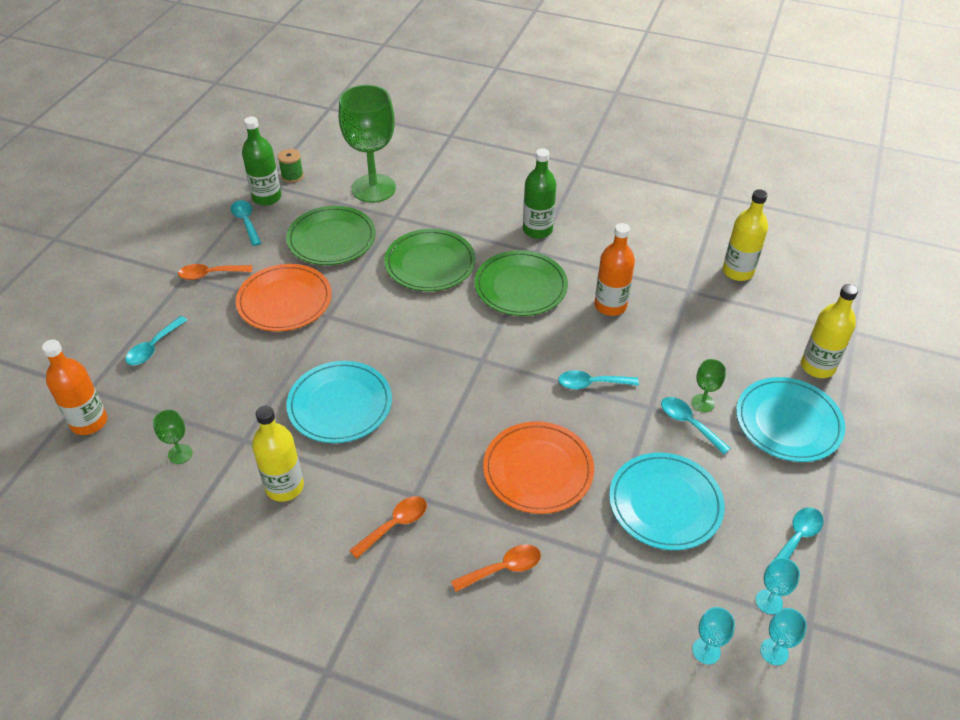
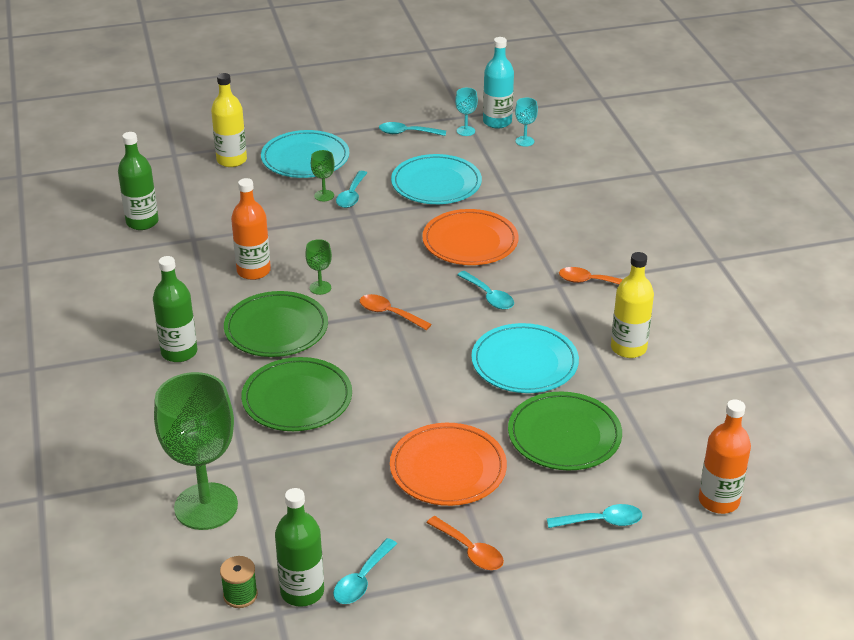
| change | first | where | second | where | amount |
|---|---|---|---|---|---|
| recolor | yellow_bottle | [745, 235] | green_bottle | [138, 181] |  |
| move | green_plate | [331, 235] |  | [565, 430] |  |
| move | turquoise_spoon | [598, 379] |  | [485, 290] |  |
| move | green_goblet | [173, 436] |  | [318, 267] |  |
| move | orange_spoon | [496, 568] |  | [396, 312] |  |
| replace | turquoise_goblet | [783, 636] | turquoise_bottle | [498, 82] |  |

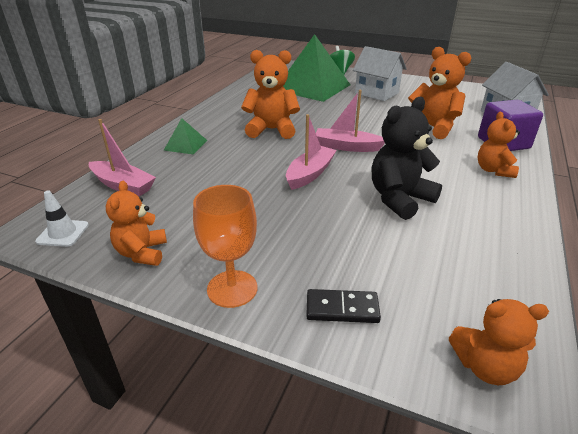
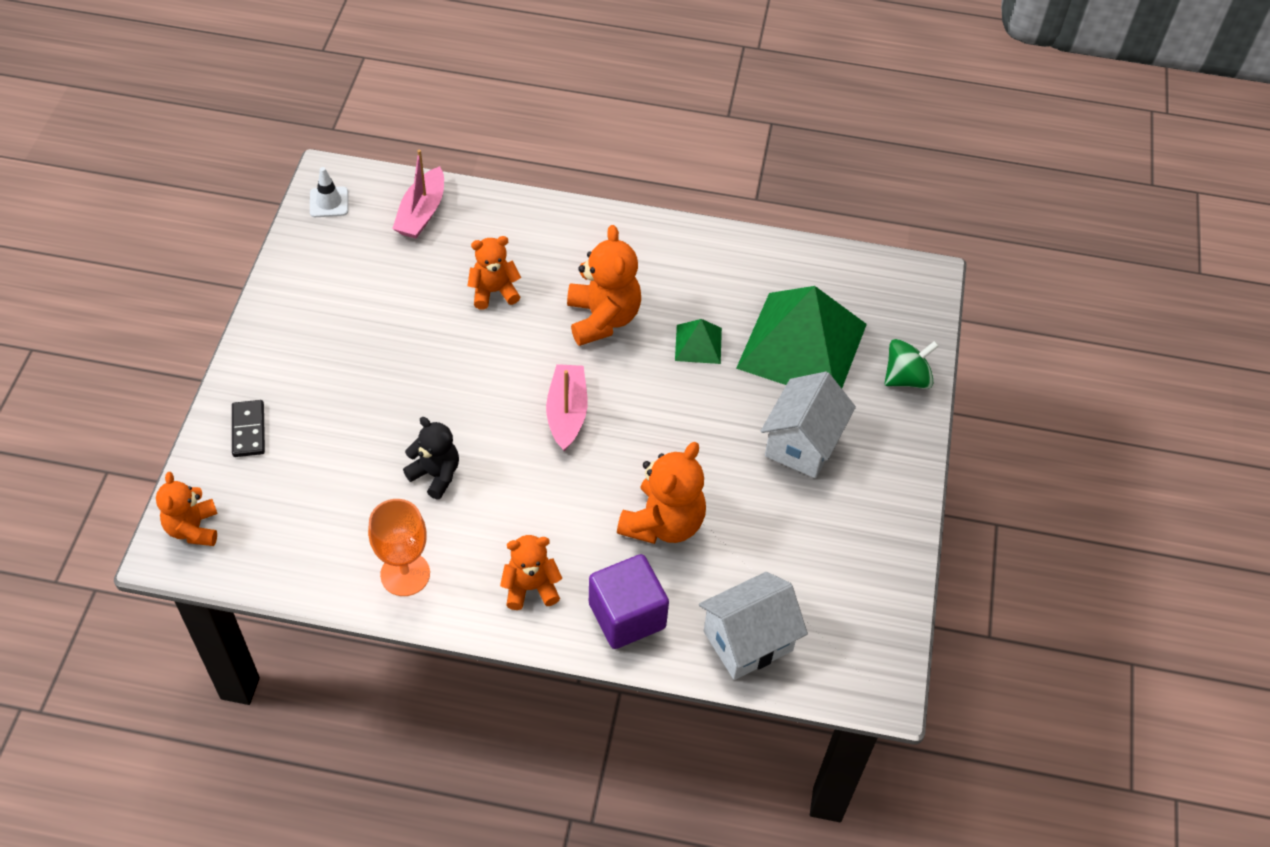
| change | first | where | second | where | amount |
|---|---|---|---|---|---|
| resize | black_teddy_bear | [407, 158] |  | [431, 458] | x0.65 |
| delete | pink_boat | [311, 152] |  |  |  |
| move | green_pyramid | [185, 136] |  | [698, 341] |  |
| move | orange_teddy_bear | [136, 223] |  | [494, 273] |  |
| move | orange_goblet | [225, 246] |  | [399, 547] |  |

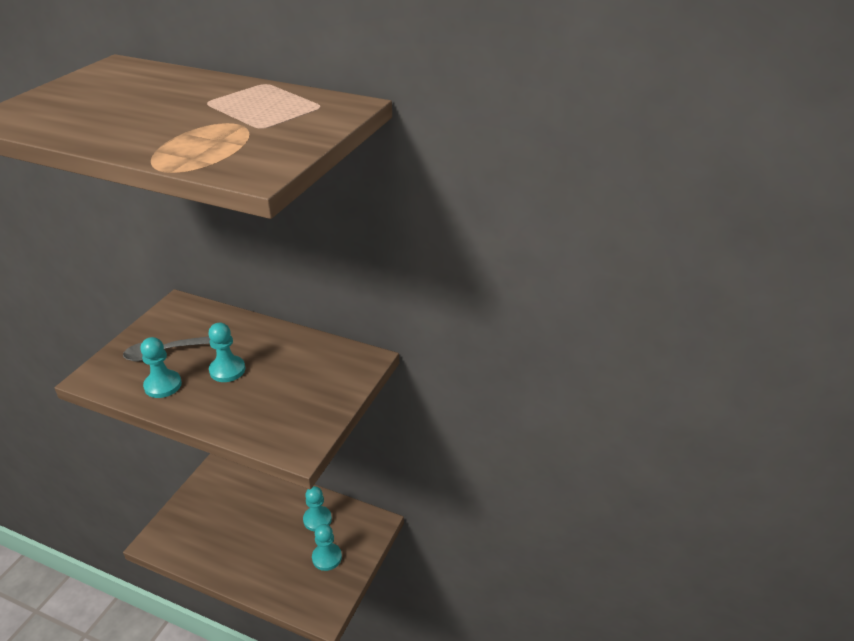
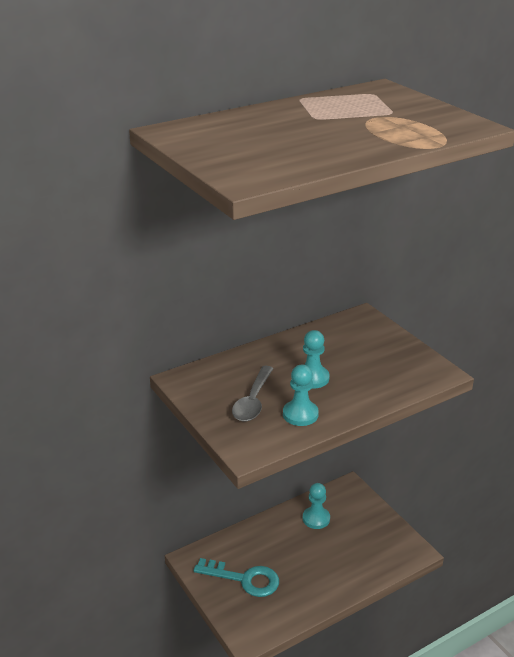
| change | first | where | second | where | amount |
|---|---|---|---|---|---|
| delete | turquoise_pawn | [327, 547] |  |  |  |
| insert |  |  | turquoise_key | [236, 577] |  |

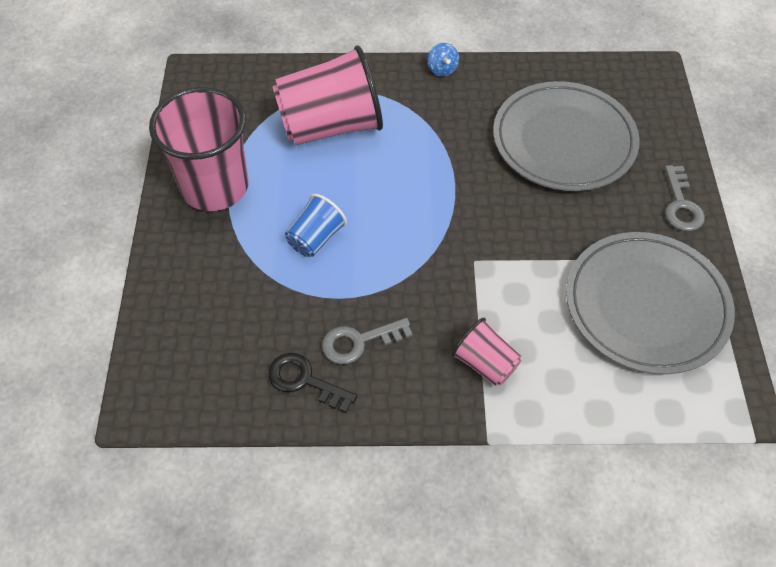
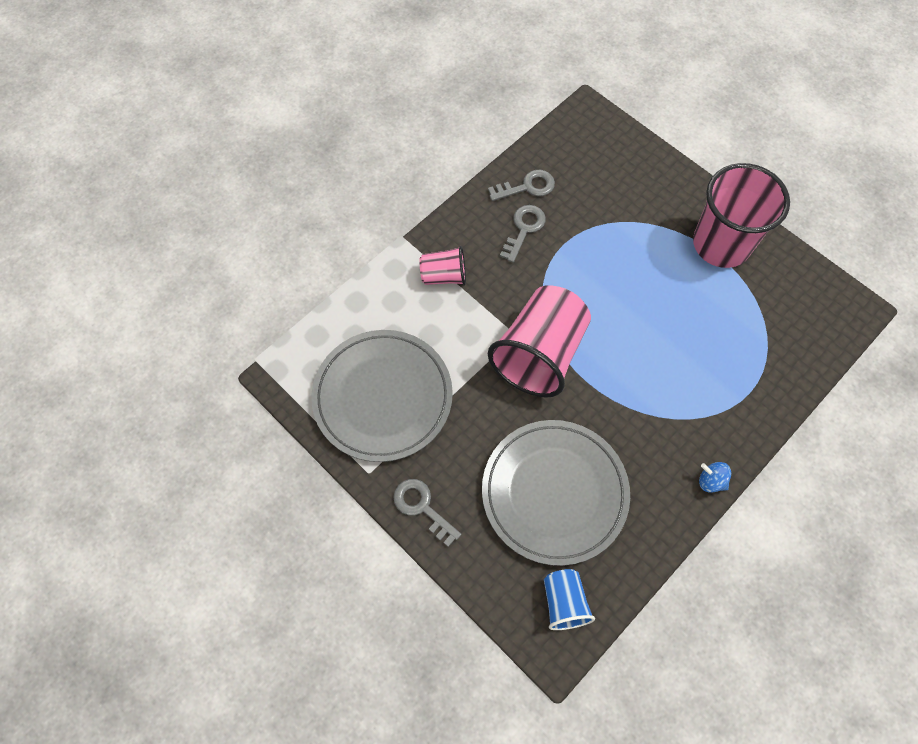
| change | first | where | second | where | amount |
|---|---|---|---|---|---|
| move | pink_cup | [327, 95] |  | [539, 341] |  |
| move | blue_cup | [316, 225] |  | [569, 599] |  |
| recolor | black_key | [312, 383] | grey_key | [521, 185] |  |

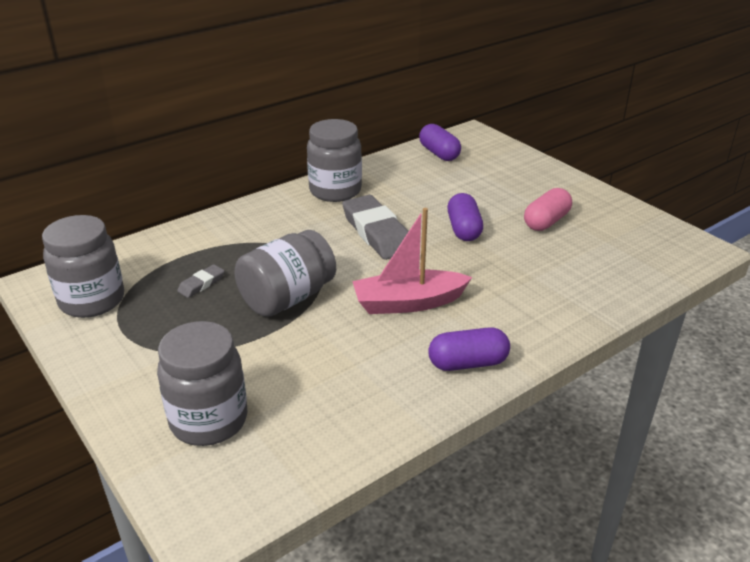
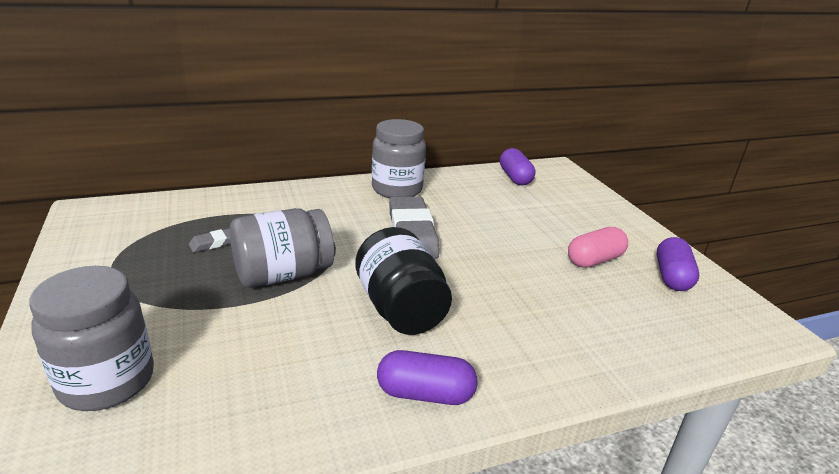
| change | first | where | second | where | amount |
|---|---|---|---|---|---|
| move | purple_capsule | [465, 217] |  | [677, 264] |  |
| replace | pink_boat | [412, 261] | black_jar | [403, 281] |  |
| delete | grey_jar | [83, 266] |  |  |  |

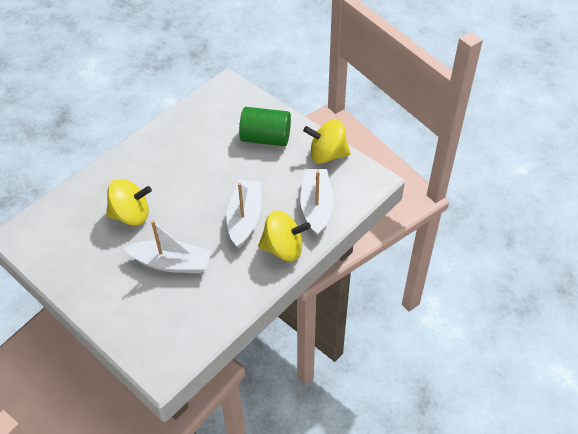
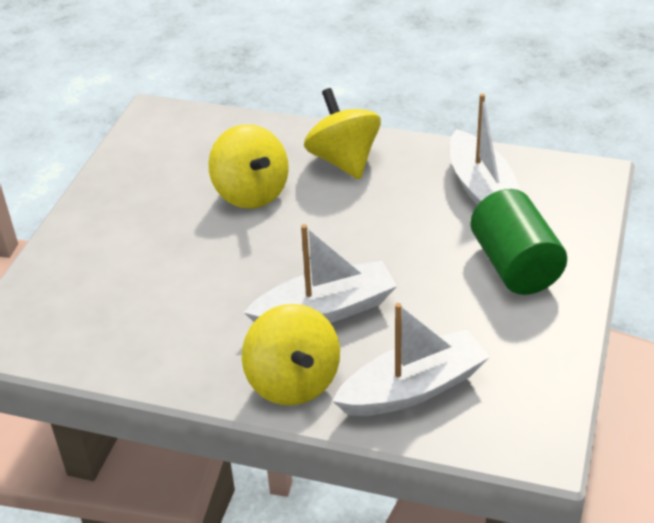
| change | first | where | second | where | amount |
|---|---|---|---|---|---|
| move | yellow_spinning_top | [327, 141] |  | [342, 133] |  |
| move | white_boat | [167, 247] |  | [485, 149] |  |

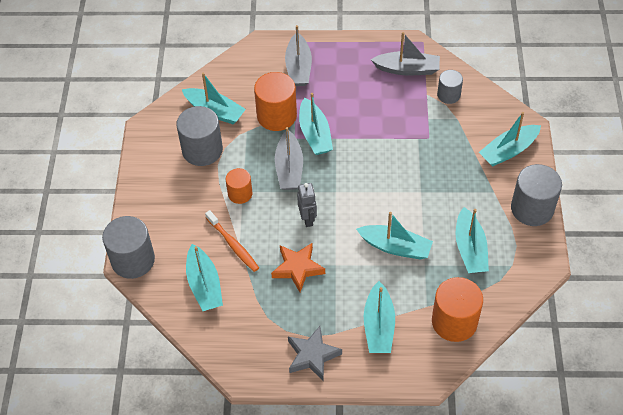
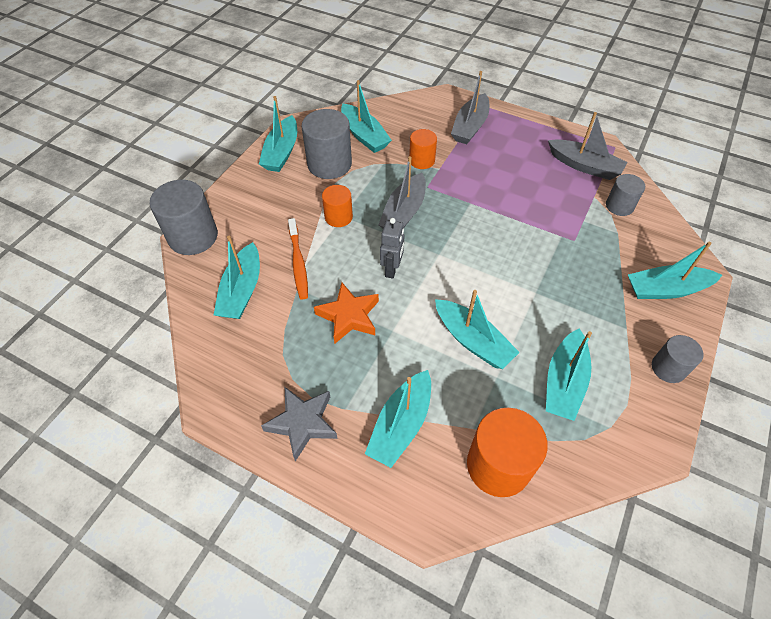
| change | first | where | second | where | amount |
|---|---|---|---|---|---|
| resize | orange_cylinder | [275, 101] |  | [423, 149] | x0.59 |
| move | turquoise_boat | [316, 124] |  | [278, 134] |  |
| resize | grey_cylinder | [536, 195] |  | [677, 359] | x0.59 |

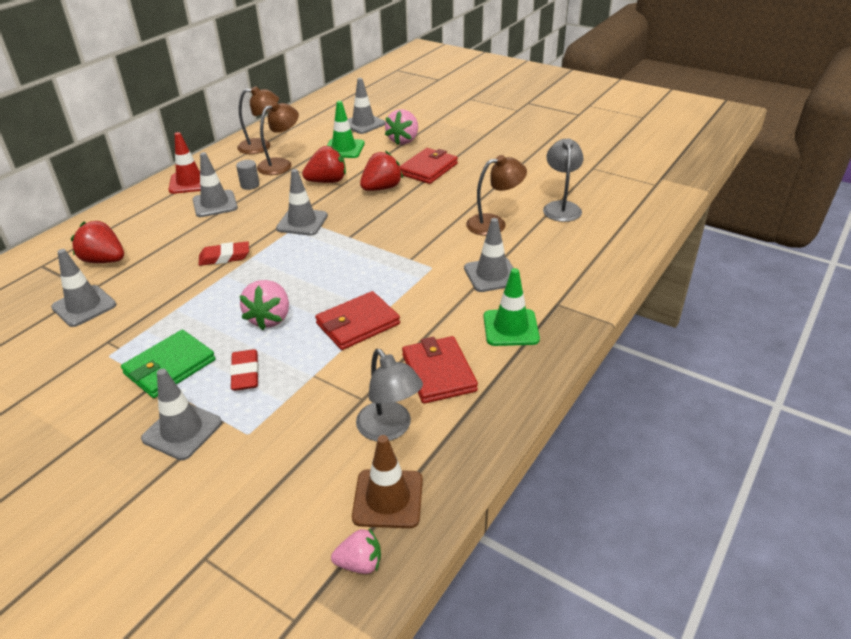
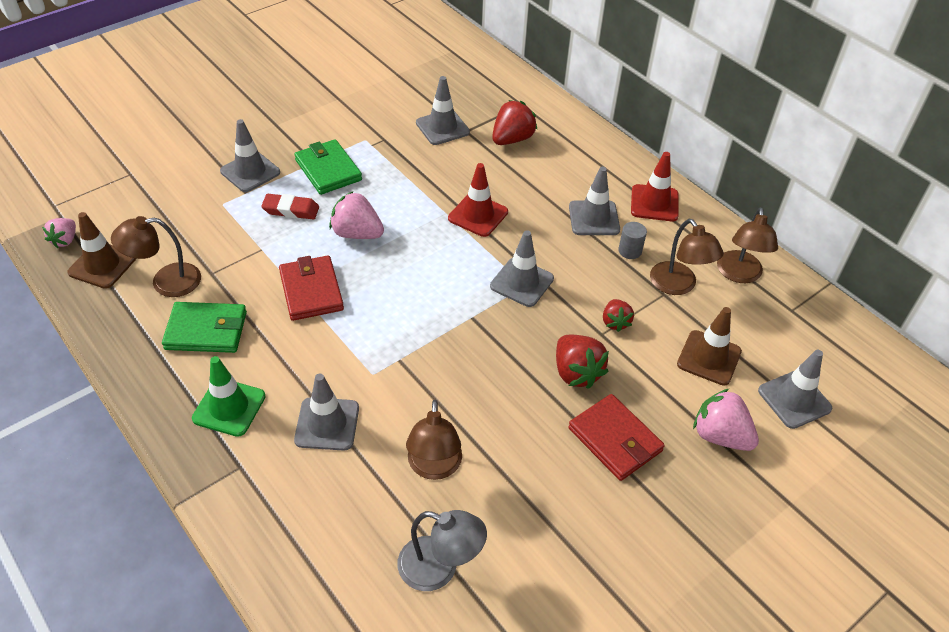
| change | first | where | second | where | amount |
|---|---|---|---|---|---|
| recolor | green_traffic_cone | [345, 129] | brown_traffic_cone | [709, 346] |  |
| resize | red_strawberry | [324, 164] |  | [618, 315] | x0.62 |
| replace | red_eraser | [224, 253] | red_traffic_cone | [478, 200] |  |
| recolor | red_wallet | [440, 370] | green_wallet | [204, 327] |  |
| recolor | grey_lamp | [389, 395] | brown_lamp | [156, 256] |  |

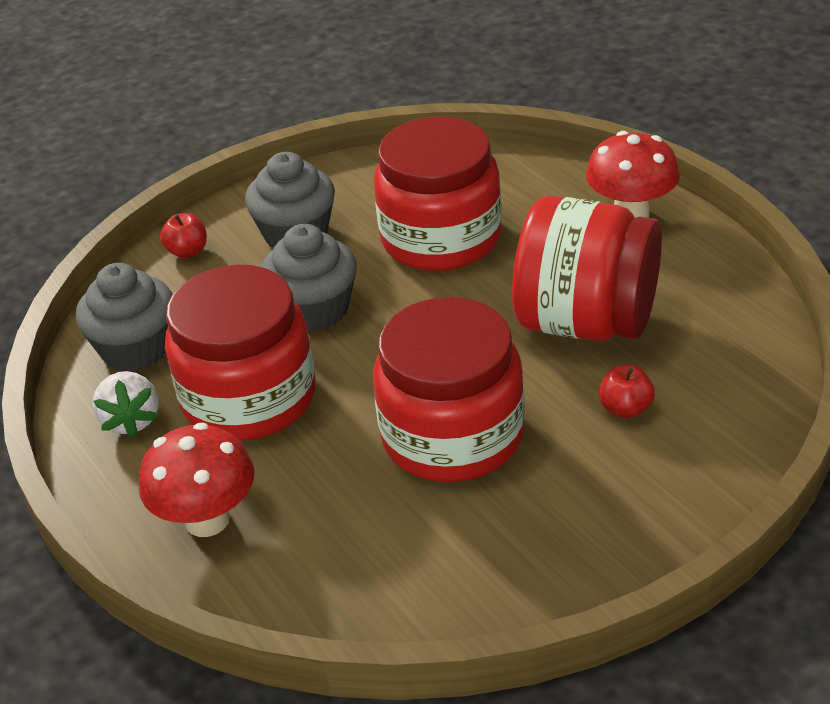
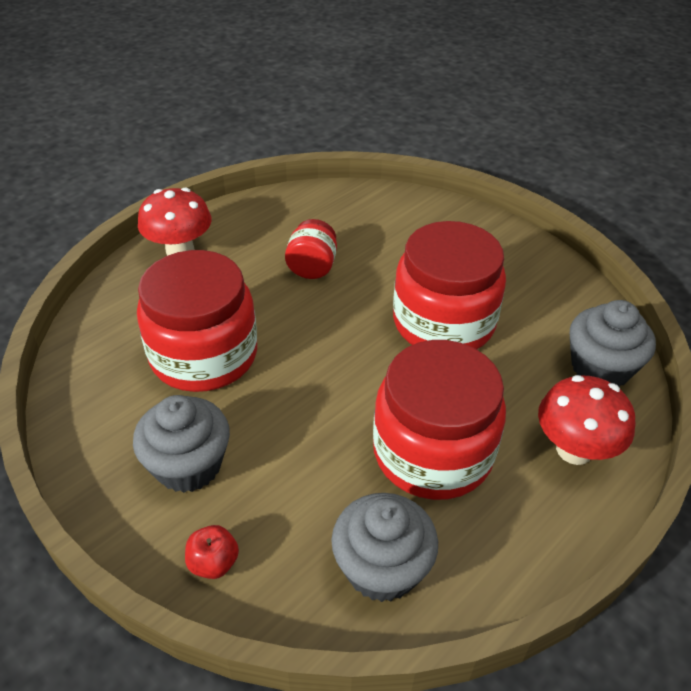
| change | first | where | second | where | amount |
|---|---|---|---|---|---|
| resize | red_jar | [587, 268] |  | [311, 249] | x0.49 |
| move | grey_cupcake | [309, 277] |  | [613, 343] |  |
| delete | red_apple | [627, 391] |  |  |  |
| delete | white_strawberry | [125, 404] |  |  |  |

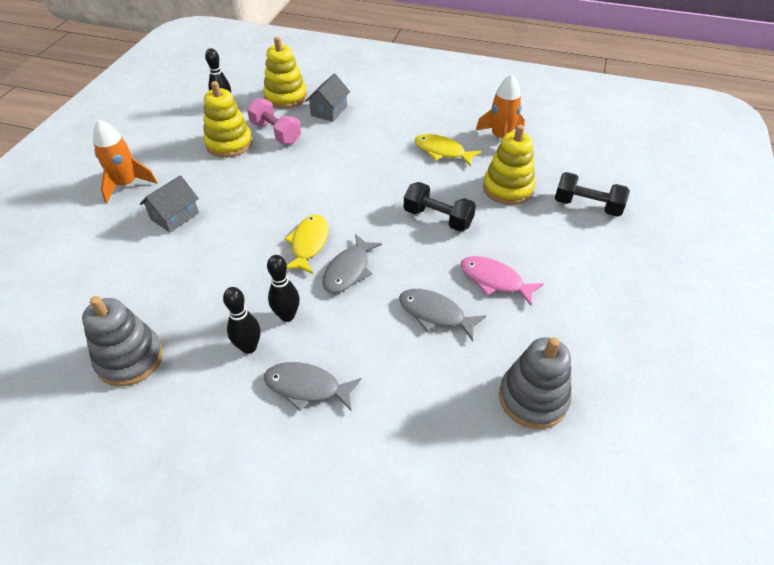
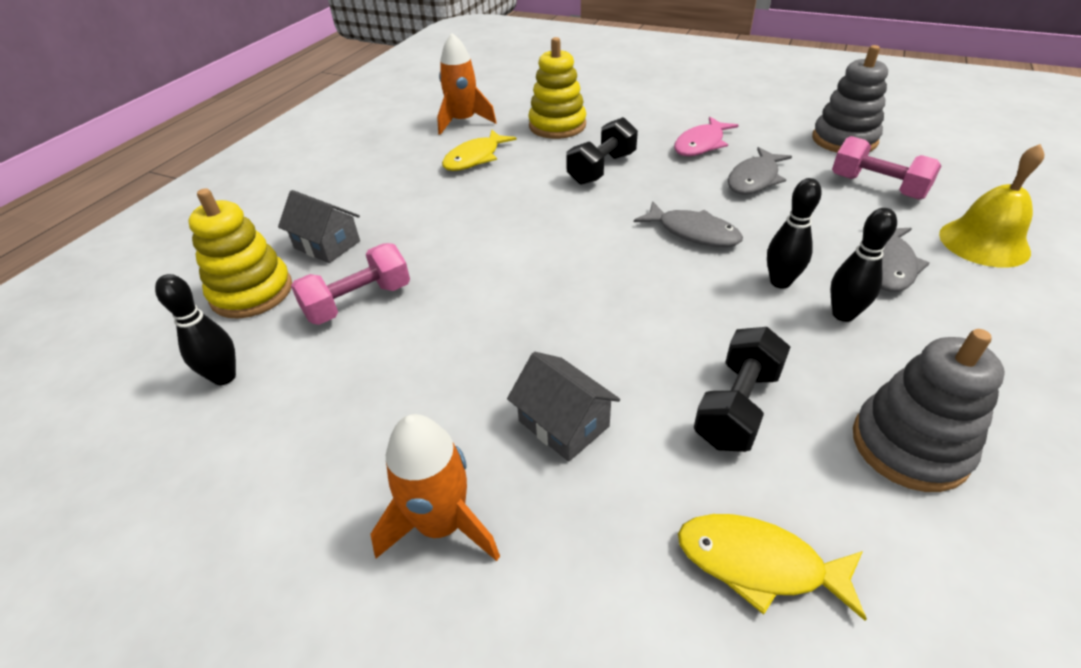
| change | first | where | second | where | amount |
|---|---|---|---|---|---|
| delete | yellow_stacking_toy | [227, 119] |  |  |  |
| move | black_dumbbell | [592, 194] |  | [742, 389] |  |
| move | yellow_fish | [306, 244] |  | [772, 567] |  |
| insert |  |  | pink_dumbbell | [886, 168] |  |
| insert |  |  | yellow_bell | [992, 206] |  |

